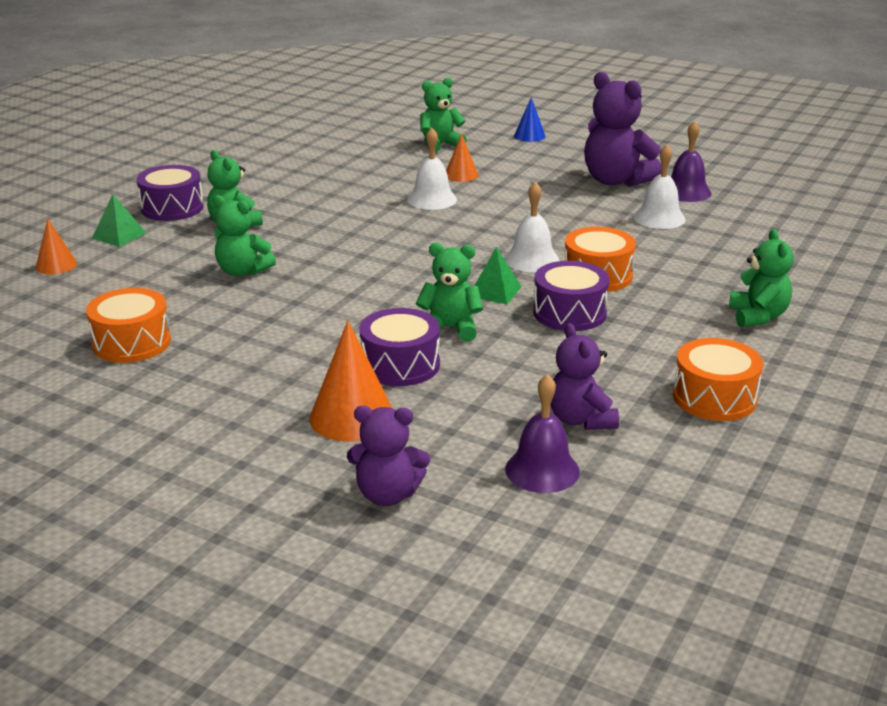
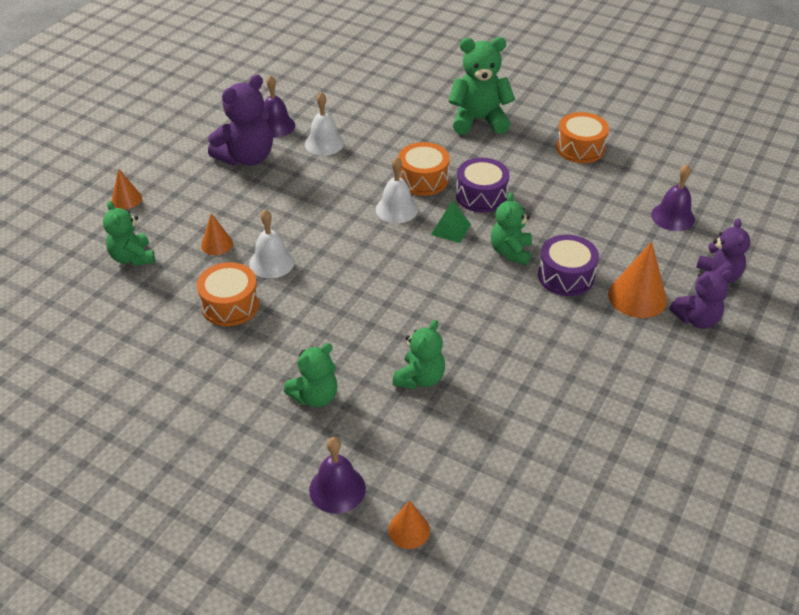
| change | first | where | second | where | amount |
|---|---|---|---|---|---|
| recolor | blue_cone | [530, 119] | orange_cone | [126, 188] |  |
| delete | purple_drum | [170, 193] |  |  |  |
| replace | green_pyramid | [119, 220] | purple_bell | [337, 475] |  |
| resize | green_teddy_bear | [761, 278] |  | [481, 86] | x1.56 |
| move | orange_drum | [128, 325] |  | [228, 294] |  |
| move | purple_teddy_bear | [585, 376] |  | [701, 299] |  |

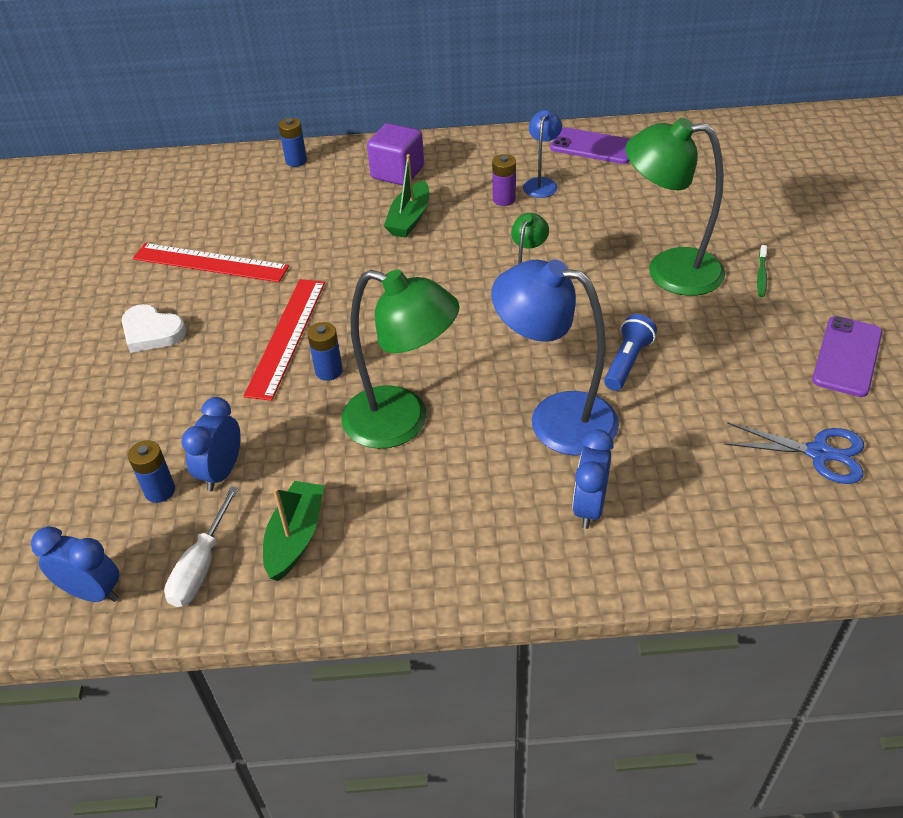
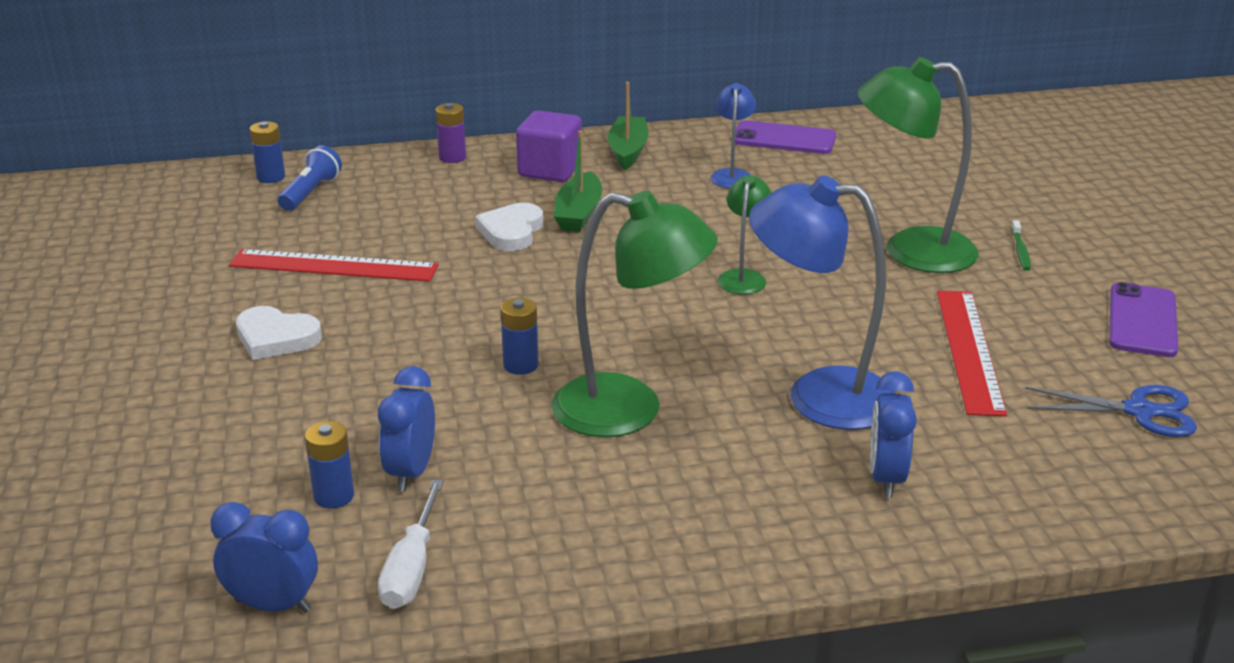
| change | first | where | second | where | amount |
|---|---|---|---|---|---|
| move | blue_battery | [292, 142] |  | [267, 152] |  |
| move | purple_battery | [504, 180] |  | [451, 133] |  |
| move | red_ruler | [284, 340] |  | [972, 353] |  |
| move | blue_flashlight | [630, 352] |  | [310, 178] |  |
| move | green_boat | [293, 531] |  | [628, 126] |  |
| insert |  |  | white_heart | [509, 227] |  |

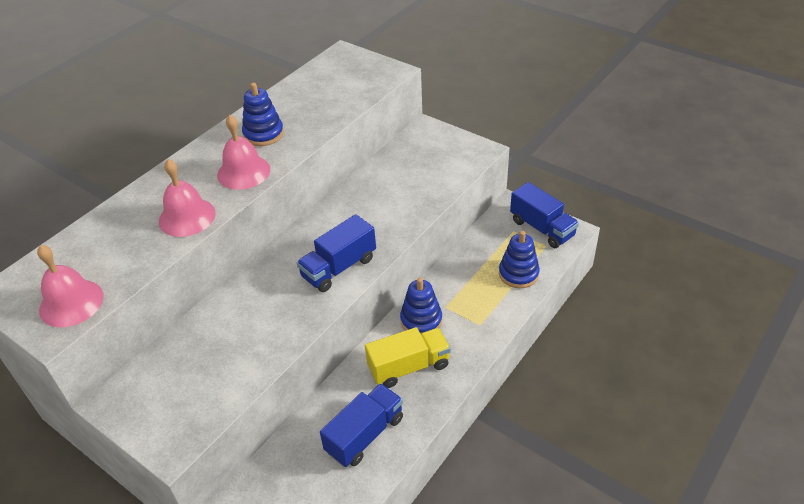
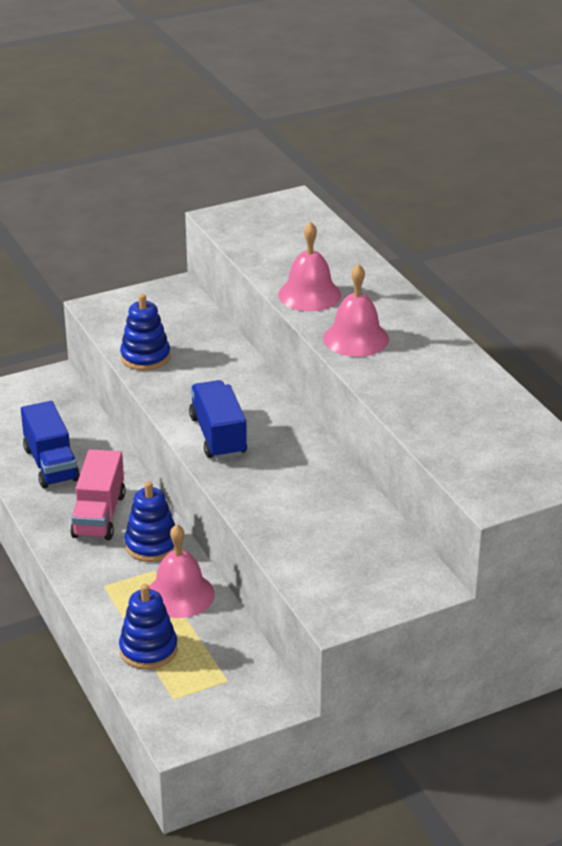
| change | first | where | second | where | amount |
|---|---|---|---|---|---|
| move | blue_stacking_toy | [263, 114] |  | [145, 332] |  |
| delete | blue_truck | [544, 215] |  |  |  |
| move | pink_bell | [70, 286] |  | [182, 571] |  |
| recolor | yellow_truck | [408, 357] | pink_truck | [98, 494] |  |

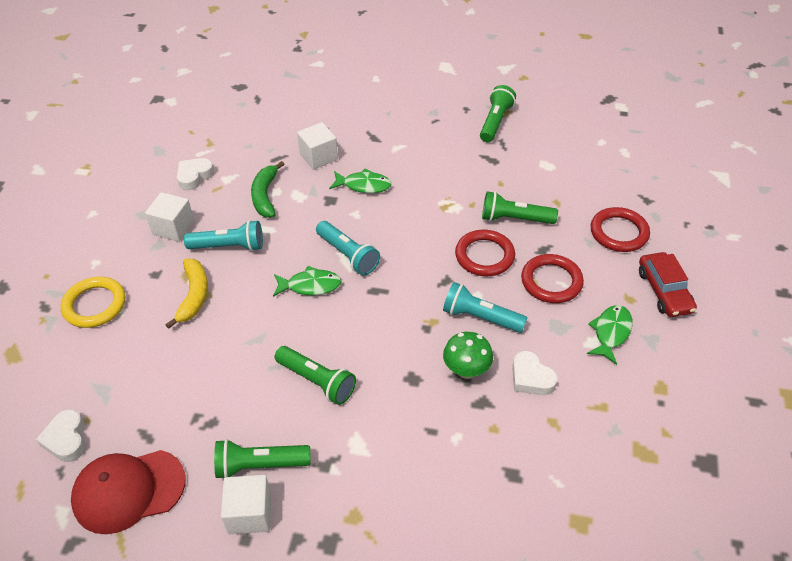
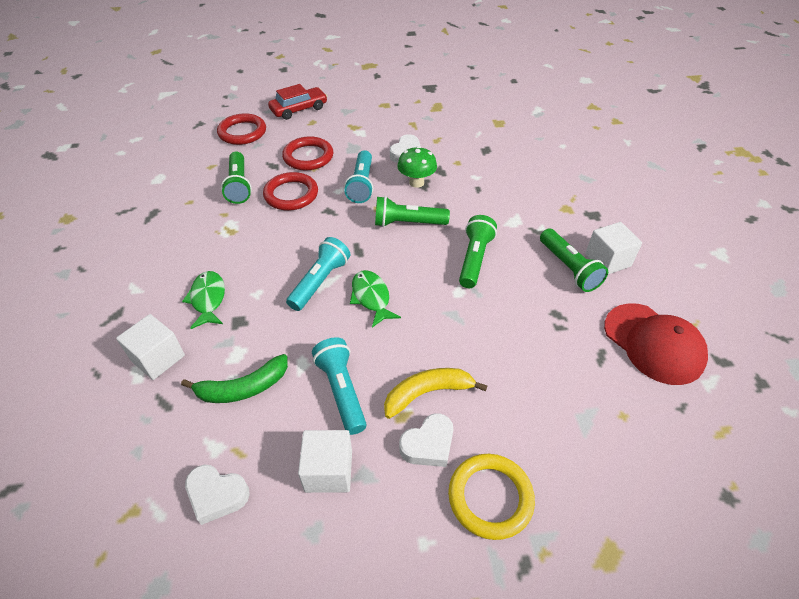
| change | first | where | second | where | amount |
|---|---|---|---|---|---|
| move | green_flashlight | [498, 113] |  | [412, 211] |  |
| delete | green_fish | [610, 335] |  |  |  |
| move | white_heart | [61, 435] |  | [426, 440] |  |

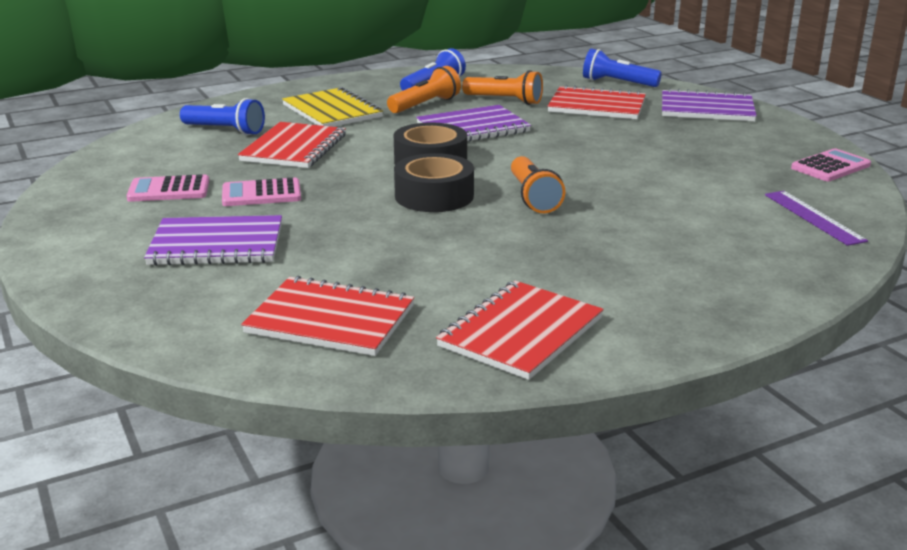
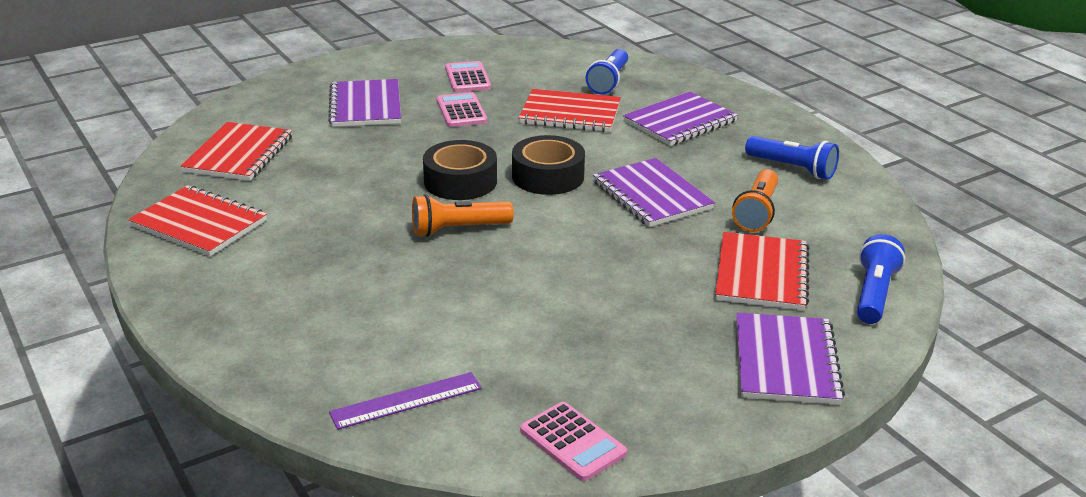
| change | first | where | second | where | amount |
|---|---|---|---|---|---|
| delete | orange_flashlight | [424, 89] |  |  |  |
| recolor | yellow_notebook | [332, 107] | purple_notebook | [680, 119] |  |

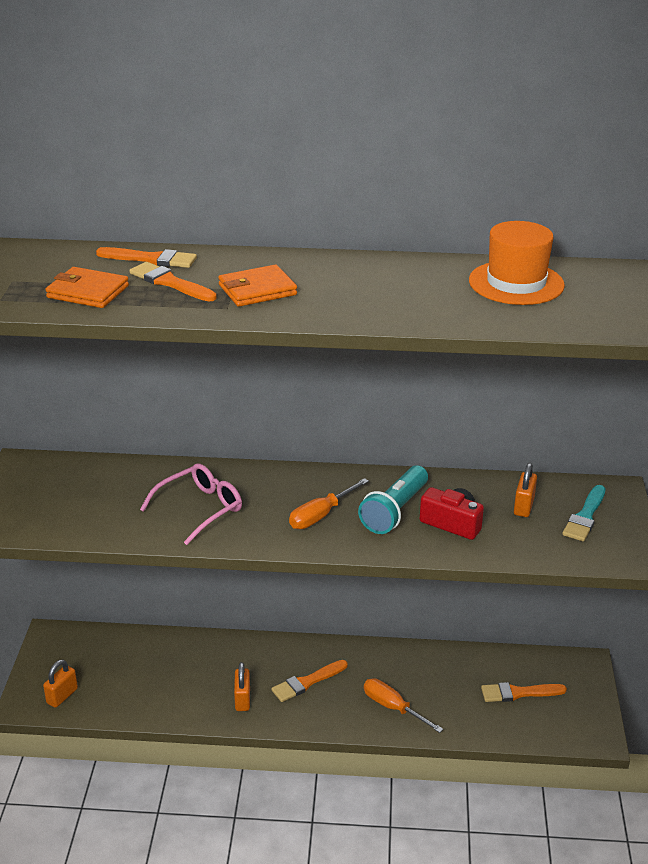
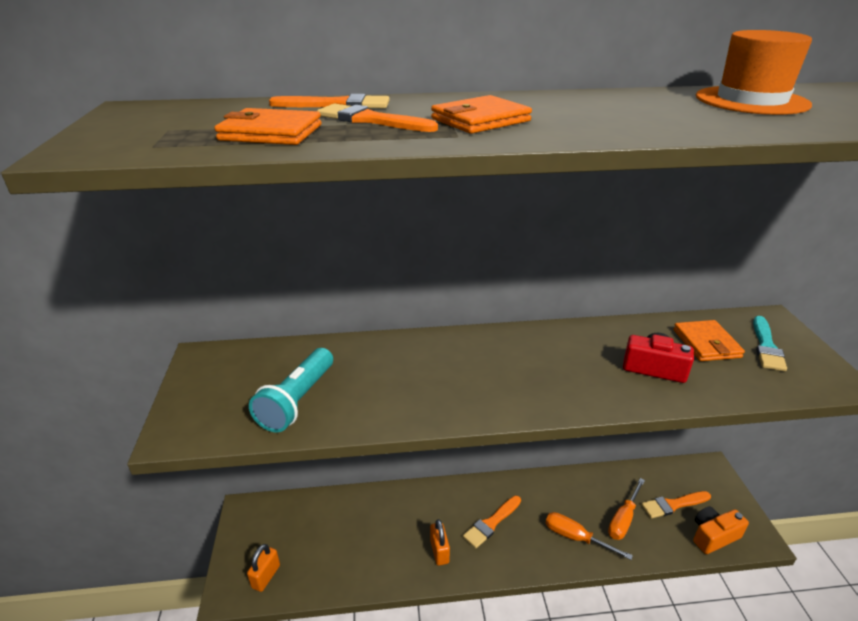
| change | first | where | second | where | amount |
|---|---|---|---|---|---|
| delete | pink_glasses | [191, 504] |  |  |  |
| replace | orange_padlock | [525, 490] | orange_wallet | [709, 340] |  |
| move | turquoise_flashlight | [393, 499] |  | [291, 390] |  |
| move | orange_screwdriver | [329, 503] |  | [626, 509] |  |
| insert |  |  | orange_camera | [721, 530] |  |

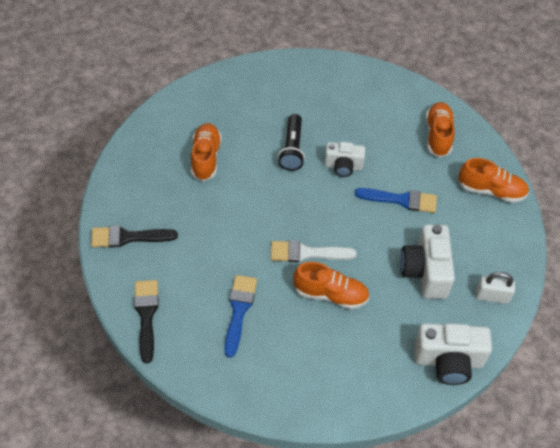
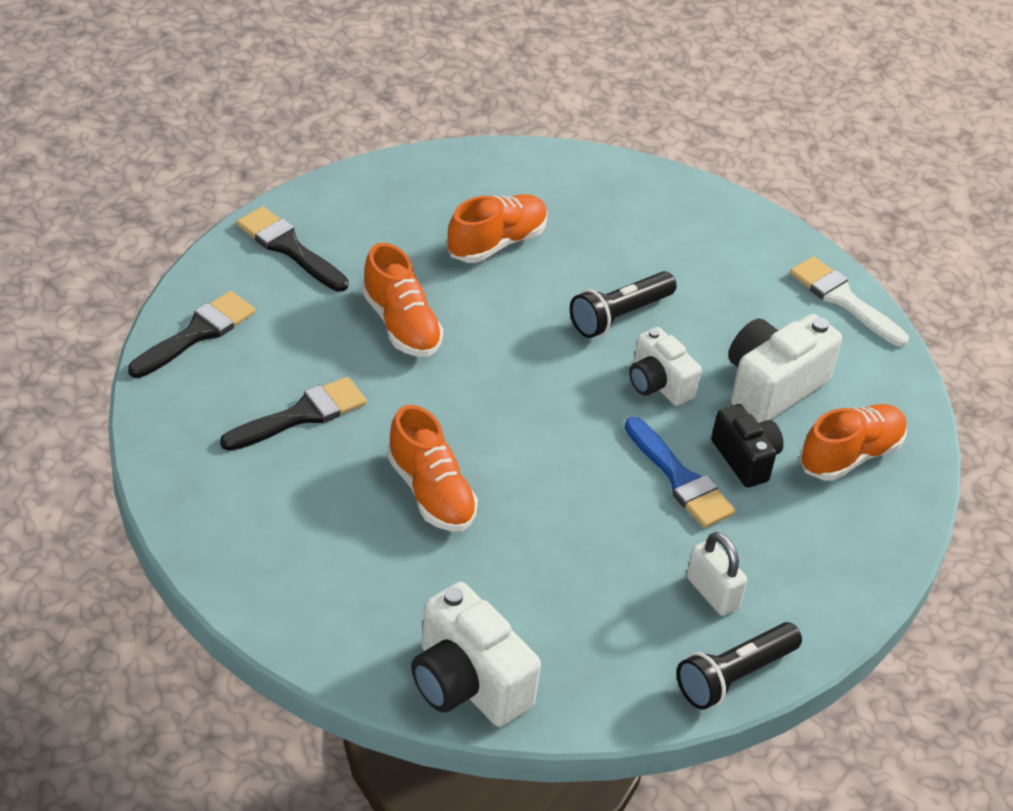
| change | first | where | second | where | amount |
|---|---|---|---|---|---|
| move | orange_shoe | [493, 180] |  | [402, 300] |  |
| move | white_camera | [427, 261] |  | [785, 368] |  |
| move | white_brush | [314, 251] |  | [849, 301] |  |
| move | white_padlock | [495, 288] |  | [717, 574] |  |
| recolor | blue_brush | [240, 316] | black_brush | [293, 414] |  |
| insert |  |  | black_camera | [747, 446] |  |
| insert |  |  | black_flashlight | [739, 666] |  |

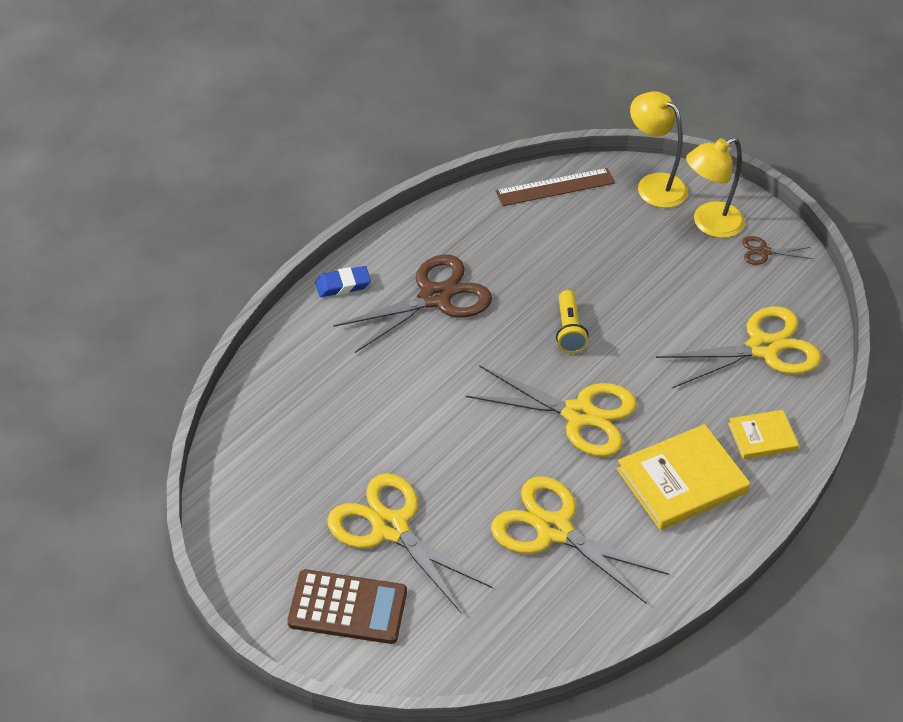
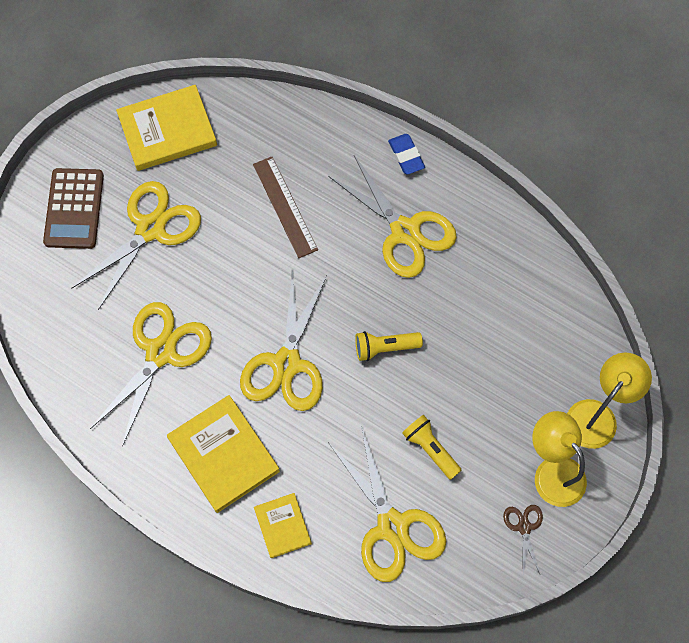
| change | first | where | second | where | amount |
|---|---|---|---|---|---|
| move | brown_ruler | [555, 187] |  | [285, 207] |  |
| recolor | brown_scissors | [413, 303] | yellow_scissors | [392, 216] |  |
| insert |  |  | yellow_book | [166, 128] |  |
| insert |  |  | yellow_flashlight | [432, 447] |  |

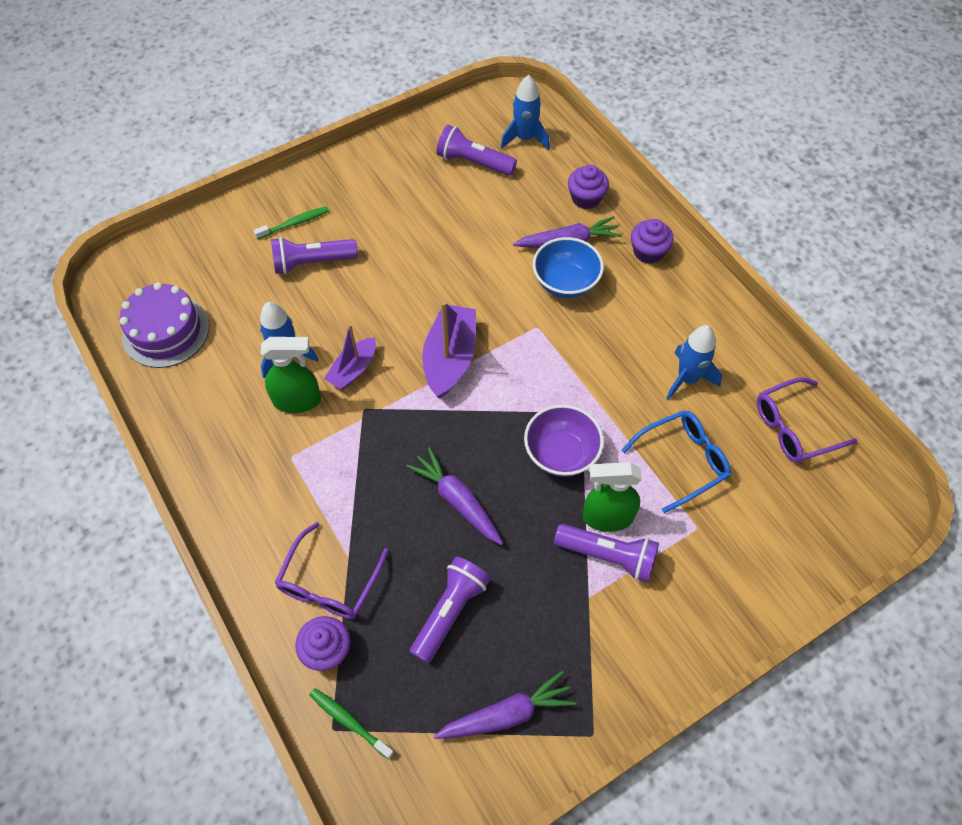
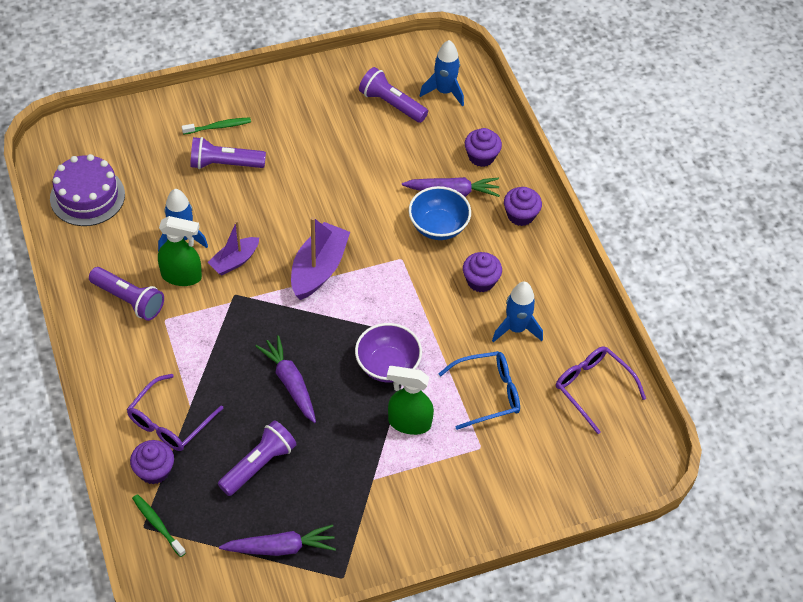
| change | first | where | second | where | amount |
|---|---|---|---|---|---|
| rotate | purple_glasses | [807, 420] |  | [601, 390] | 60 degrees clockwise |
| move | purple_flashlight | [606, 553] |  | [126, 294] |  |
| insert |  |  | purple_cupcake | [482, 272] |  |

